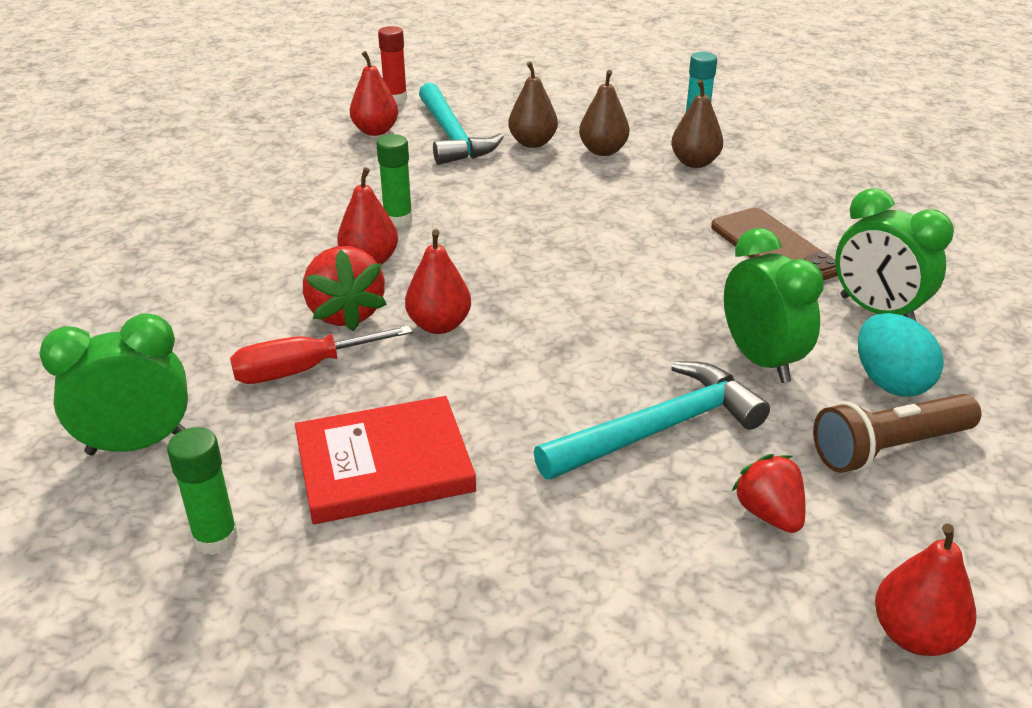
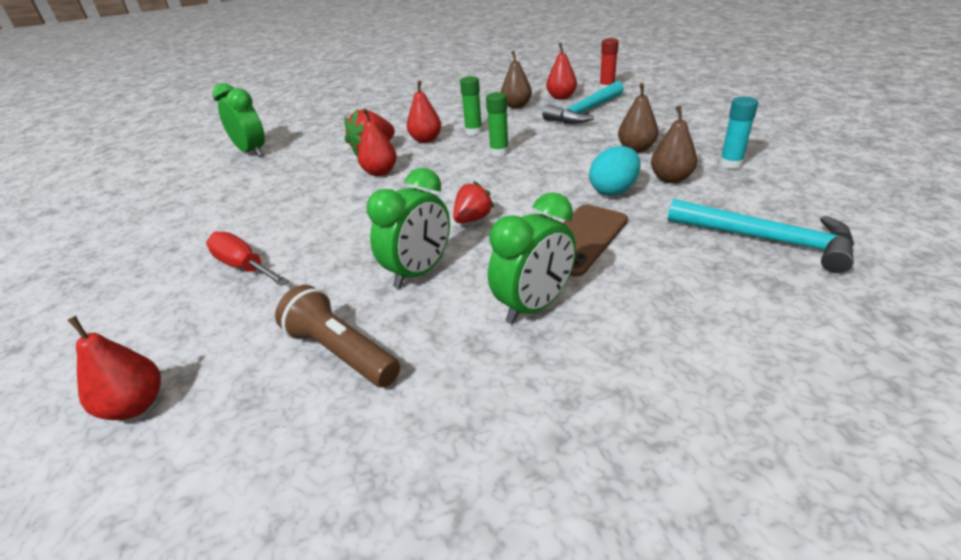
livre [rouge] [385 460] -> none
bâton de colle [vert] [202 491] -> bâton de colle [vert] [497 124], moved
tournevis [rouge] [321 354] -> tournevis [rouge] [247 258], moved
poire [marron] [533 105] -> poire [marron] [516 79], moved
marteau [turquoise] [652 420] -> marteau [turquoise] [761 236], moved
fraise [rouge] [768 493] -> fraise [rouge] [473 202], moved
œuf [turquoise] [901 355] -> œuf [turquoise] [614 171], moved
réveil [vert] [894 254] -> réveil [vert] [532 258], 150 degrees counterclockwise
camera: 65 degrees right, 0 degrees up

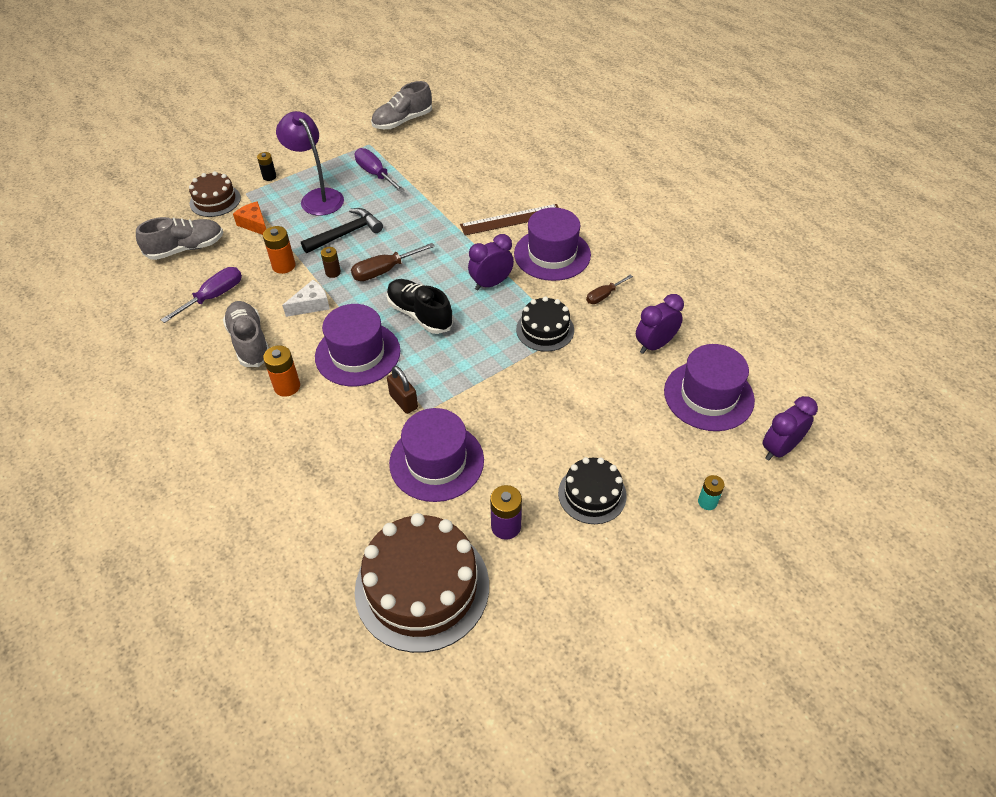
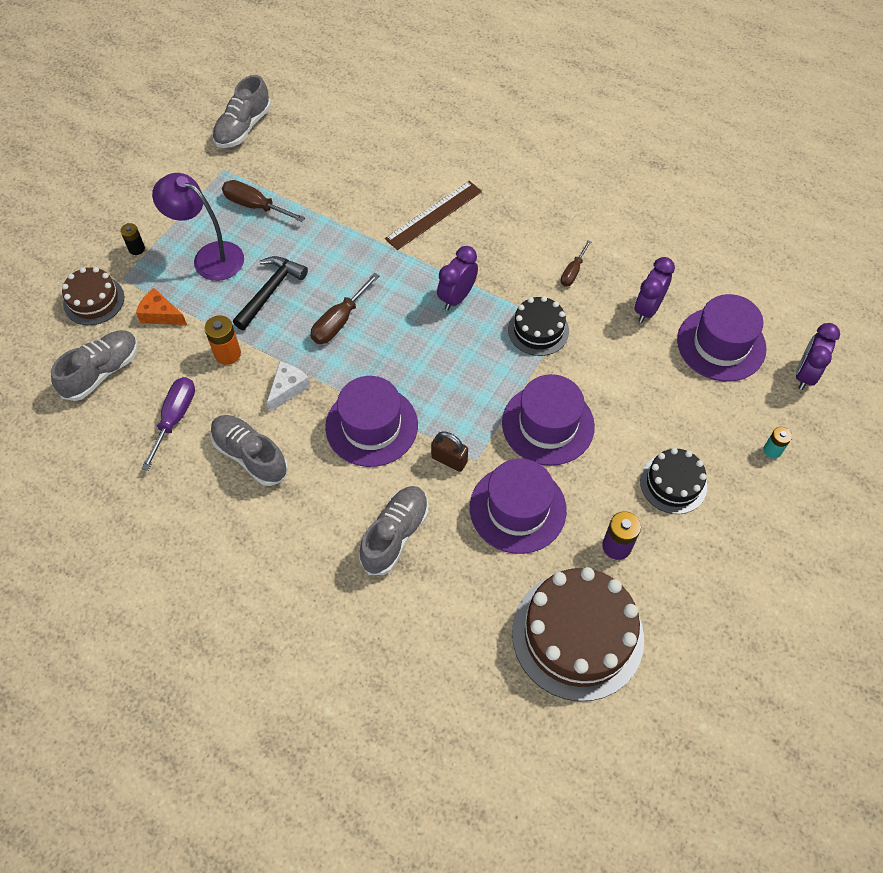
pile [orange] [281 371] -> none
pile [marron] [331 262] -> none
chaussure [noir] [420 306] -> none
none -> chaussure [gris] [394 530]
chapeau [violet] [552 244] -> chapeau [violet] [548 420], moved
tournevis [violet] [379 170] -> tournevis [marron] [263 201]
camera: 25 degrees left, 10 degrees up

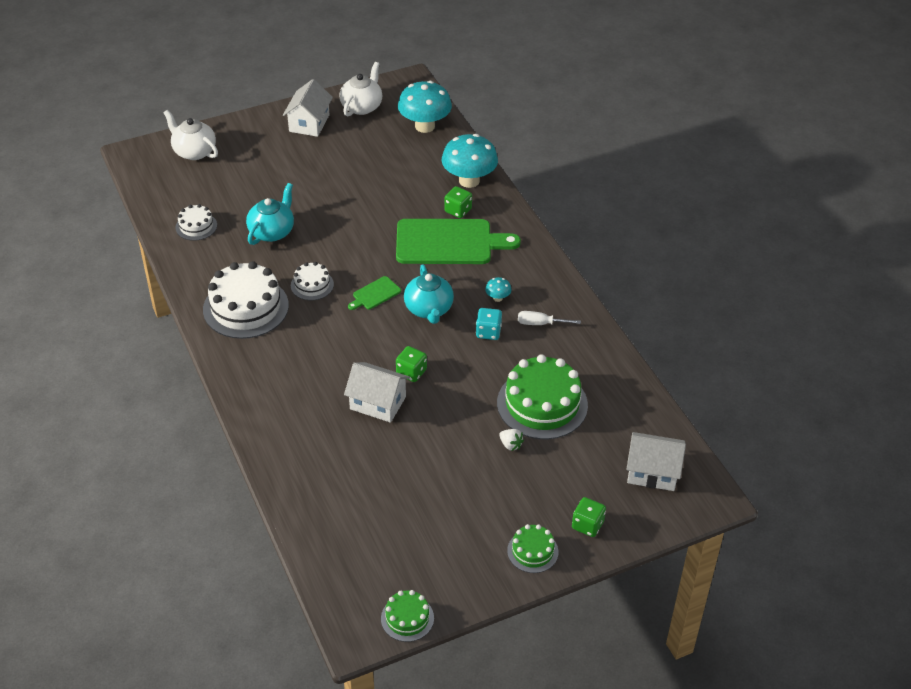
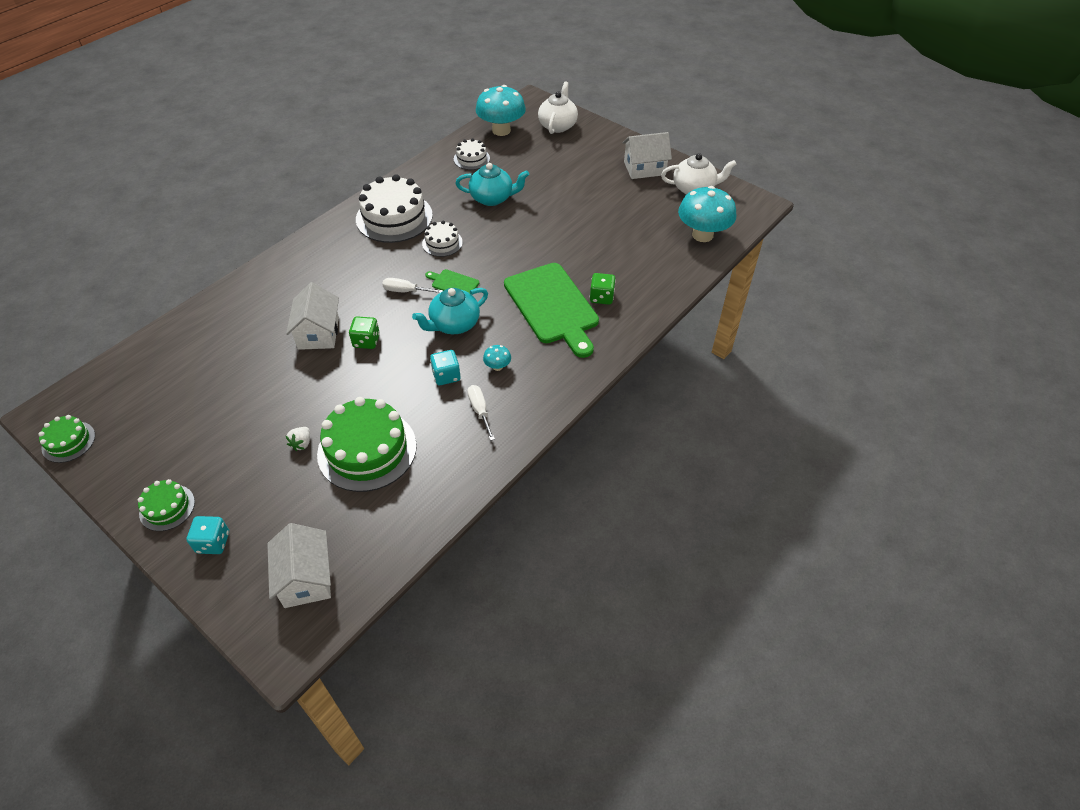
none -> tournevis [blanc] [412 285]
champignon [turquoise] [469 161] -> champignon [turquoise] [500 110], moved
dé [vert] [589 517] -> dé [turquoise] [208 535]
camera: 65 degrees right, 5 degrees up

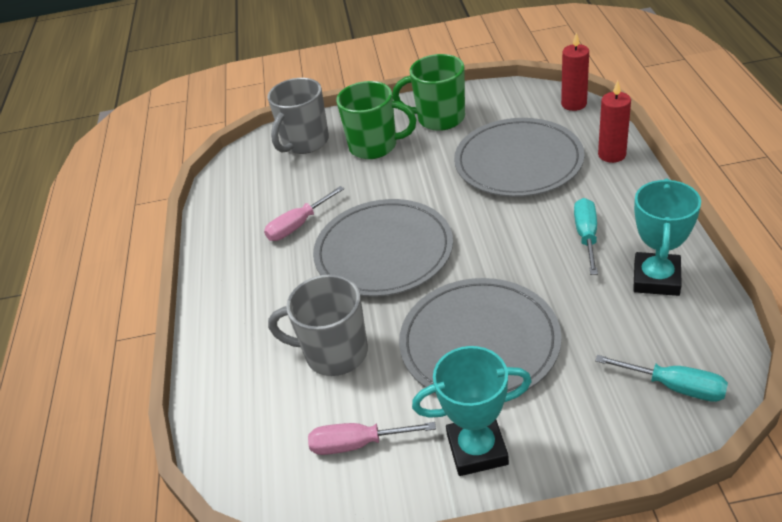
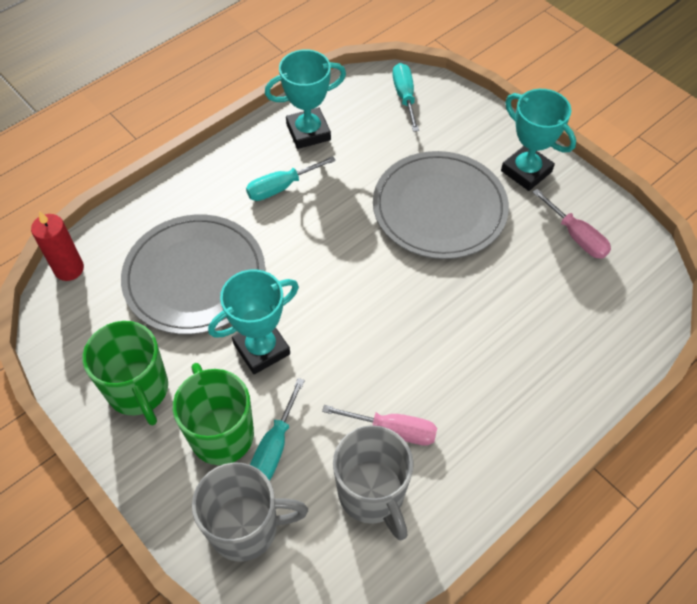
assiette [gris] [383 248] -> none
bougie [rouge] [614 122] -> none
none -> trophée [turquoise] [253 321]
none -> tournevis [turquoise] [277 429]
tasse [gris] [318 325] -> tasse [gris] [373 482], moved
camera: 130 degrees left, 15 degrees up

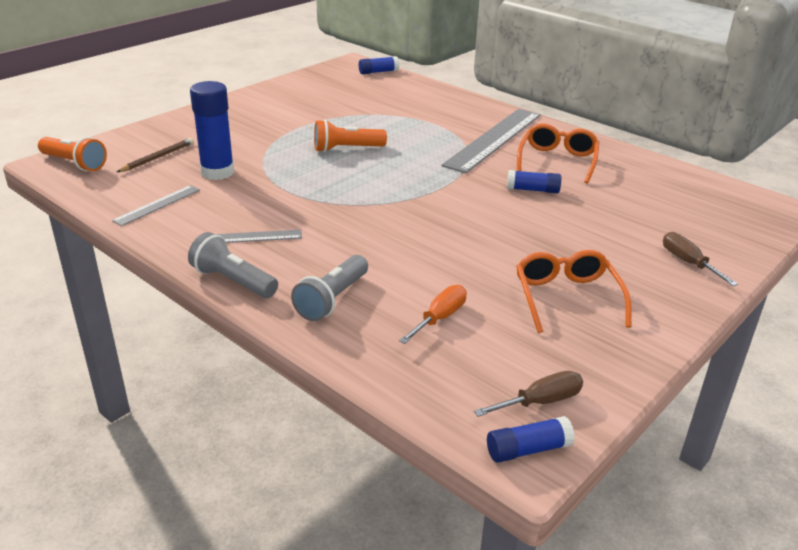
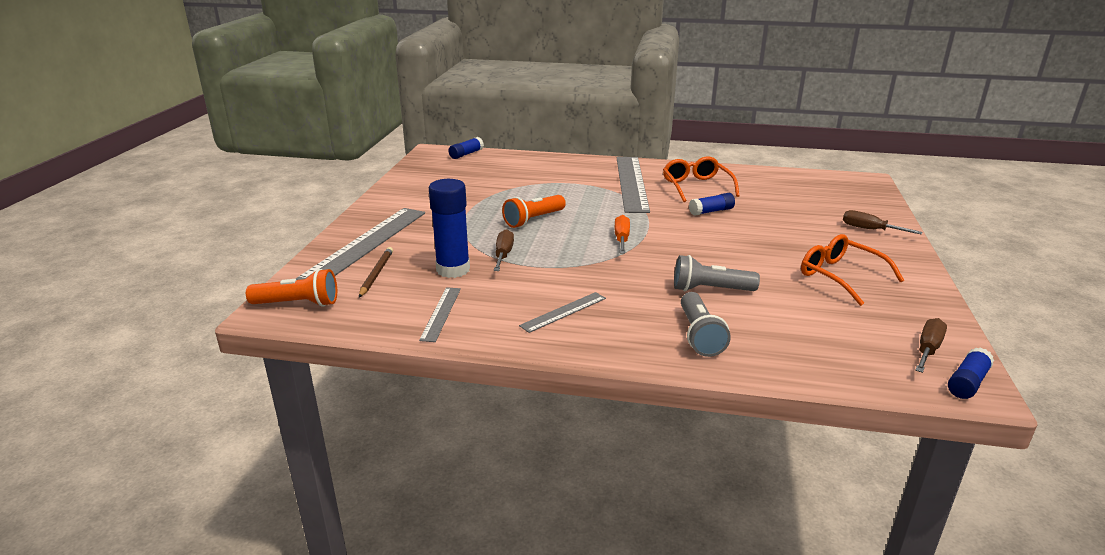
none -> règle [gris] [360 244]
none -> tournevis [marron] [504 250]
lampe de poche [gris] [233 265] -> lampe de poche [gris] [717 273], moved
tournevis [orange] [433 314] -> tournevis [orange] [622 234], moved
camera: 30 degrees left, 5 degrees down

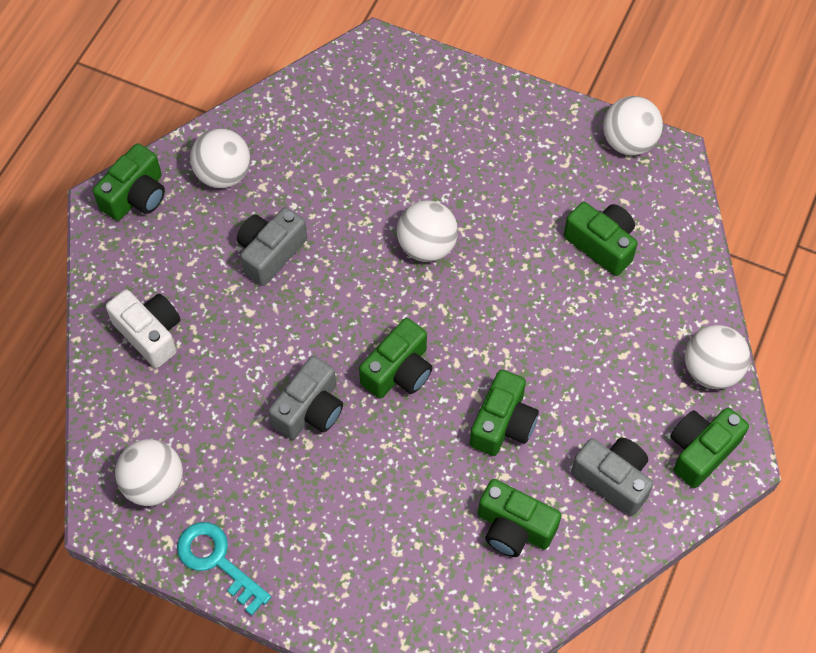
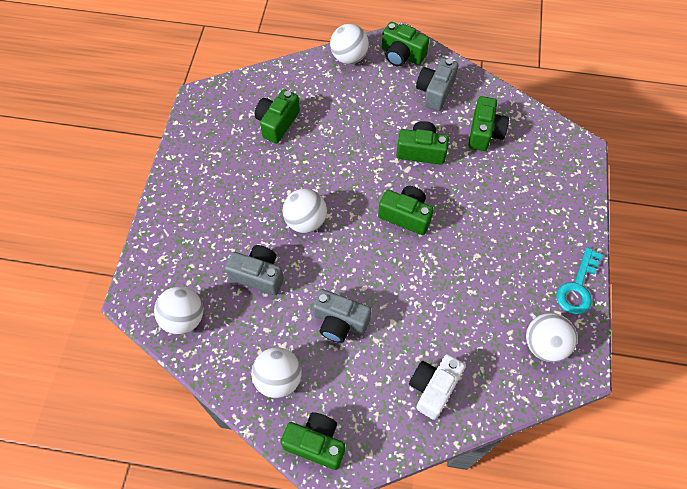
appareil photo [gris] [306 398] -> appareil photo [gris] [254 270], moved
balle [blanc] [633 126] -> balle [blanc] [178 311], moved
camera: 105 degrees left, 0 degrees up

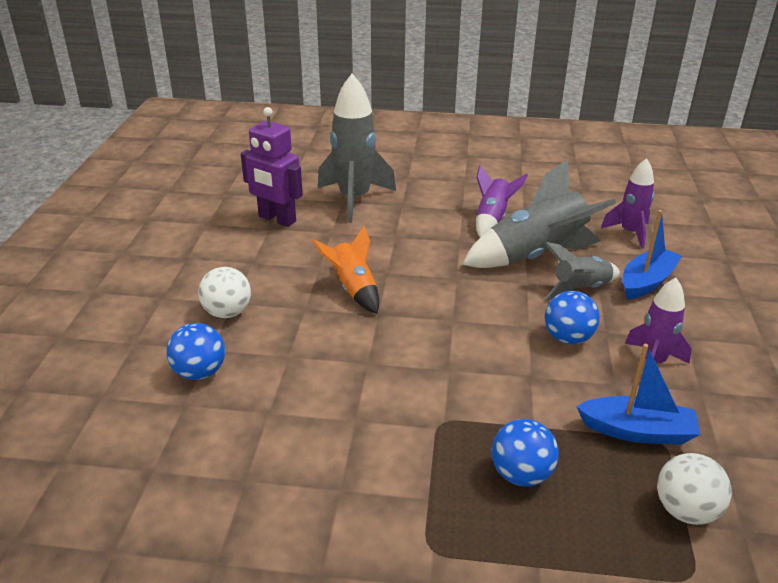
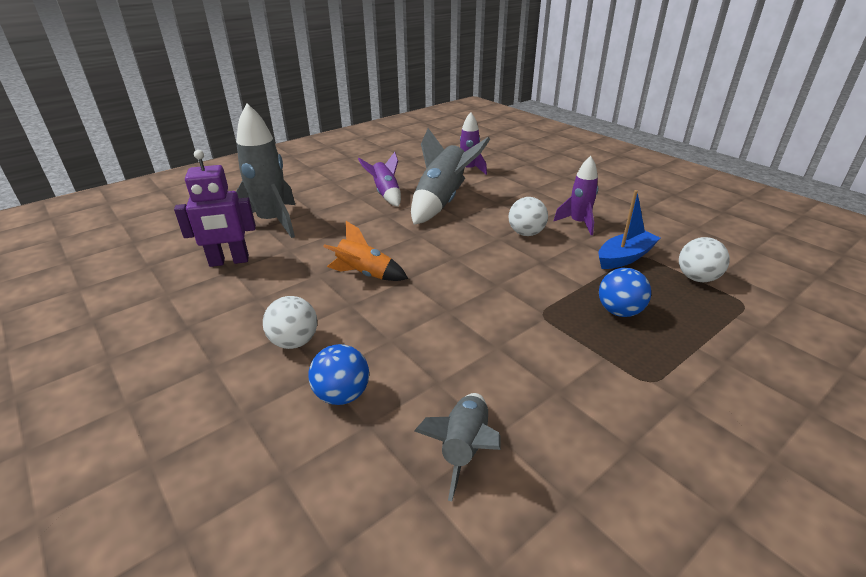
bateau [bleu] [652 255] -> none
fusée [gris] [582 271] -> fusée [gris] [457 447], moved
balle [bleu] [572 317] -> balle [blanc] [528 216]
camera: 45 degrees left, 0 degrees up

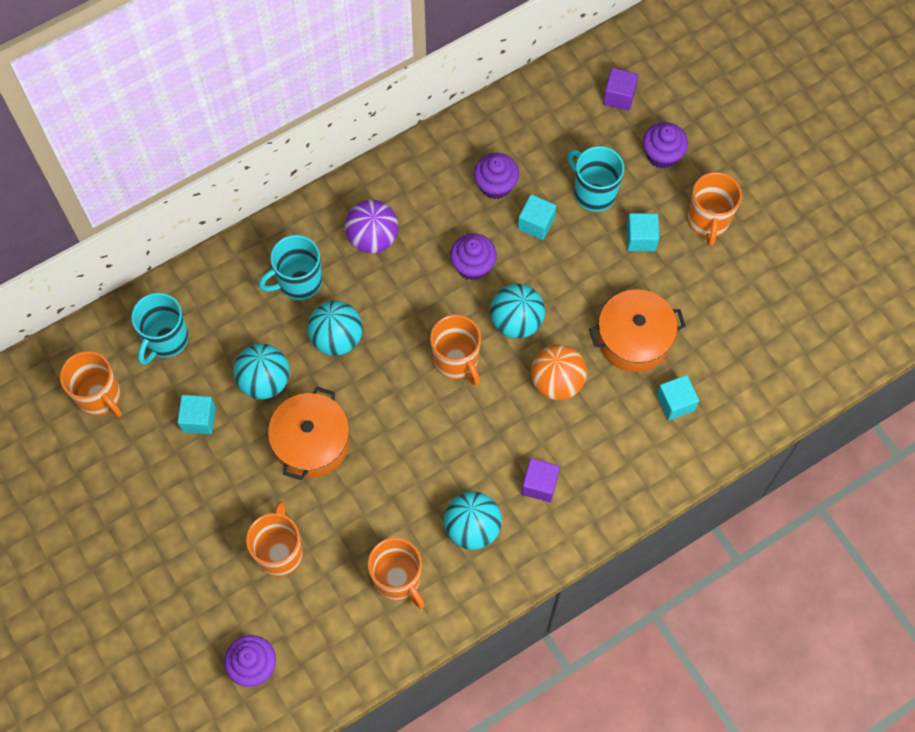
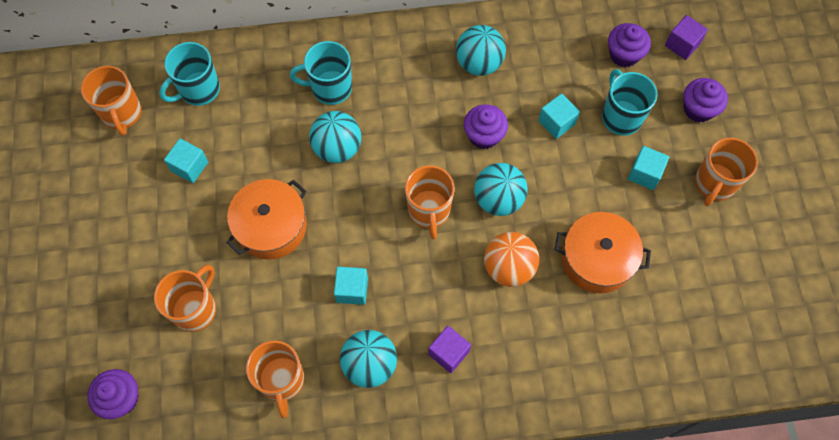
balle [violet] [371 226] -> none
balle [turquoise] [261 371] -> balle [turquoise] [481 50], moved
muffin [violet] [496 176] -> muffin [violet] [629 45], moved
cube [turquoise] [678 397] -> cube [turquoise] [351 286], moved
camera: 25 degrees right, 0 degrees up

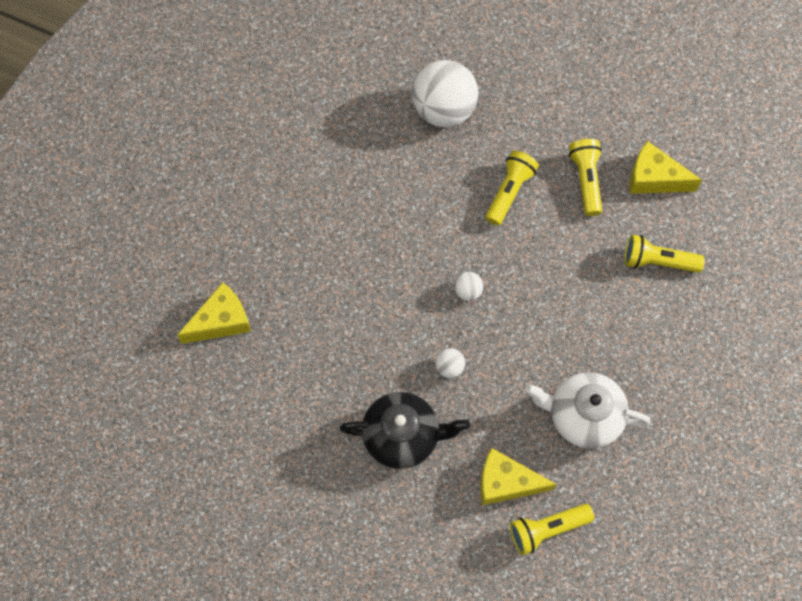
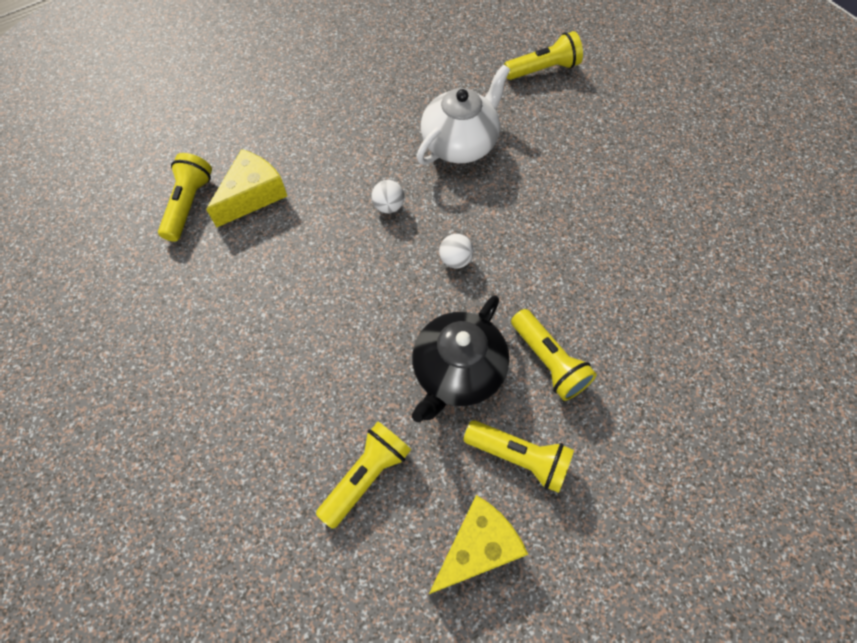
balle [blanc] [445 93] -> none
théière [noir] [405 430] -> théière [noir] [460 358], moved
théière [blanc] [587 410] -> théière [blanc] [463 115], moved
fromage [jaune] [214 313] -> lampe de poche [jaune] [543 55]
camera: 120 degrees right, 5 degrees down

